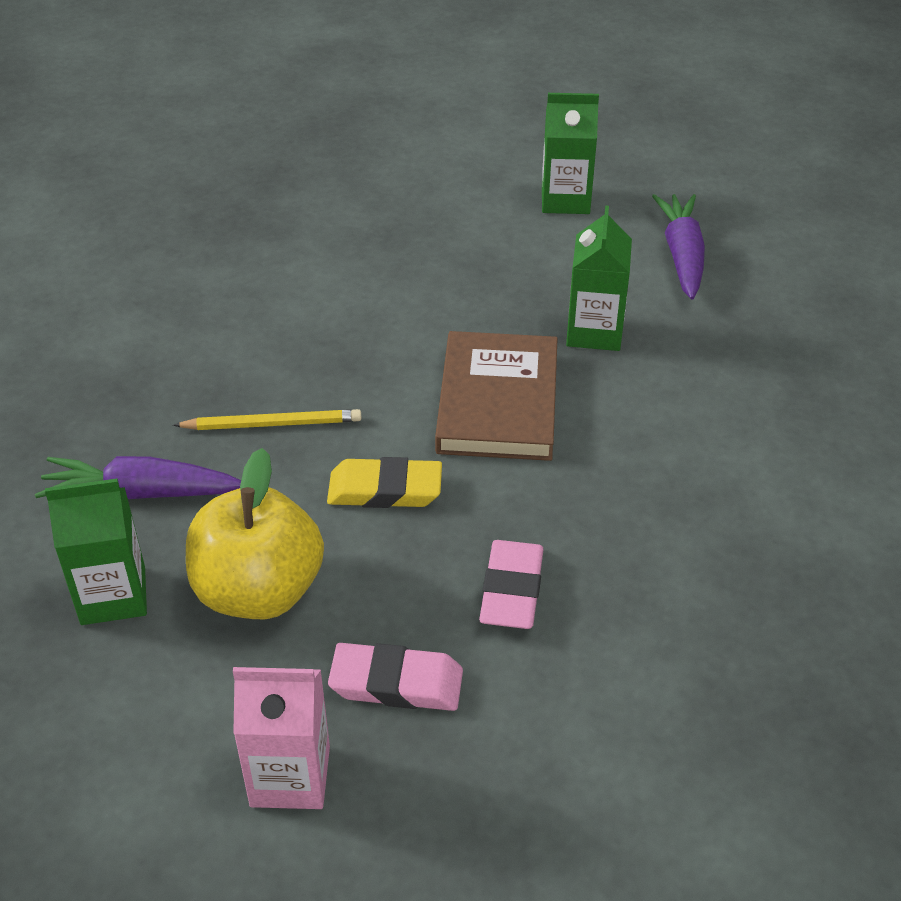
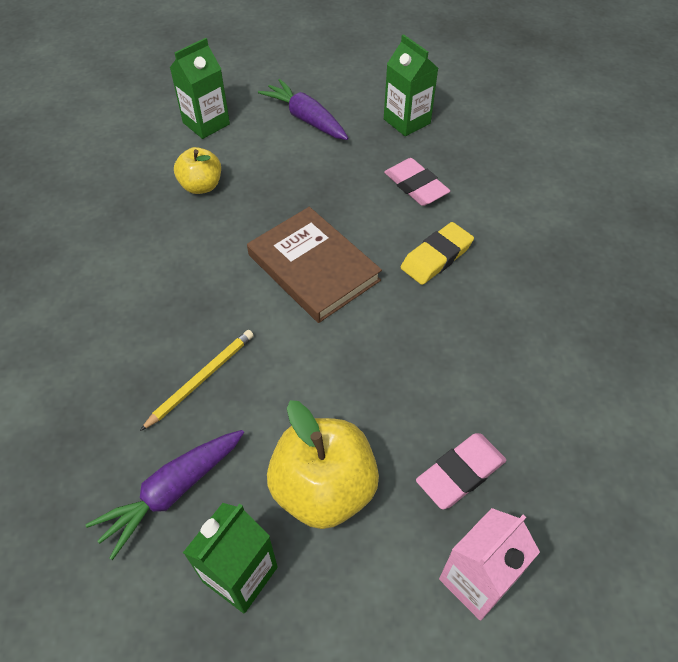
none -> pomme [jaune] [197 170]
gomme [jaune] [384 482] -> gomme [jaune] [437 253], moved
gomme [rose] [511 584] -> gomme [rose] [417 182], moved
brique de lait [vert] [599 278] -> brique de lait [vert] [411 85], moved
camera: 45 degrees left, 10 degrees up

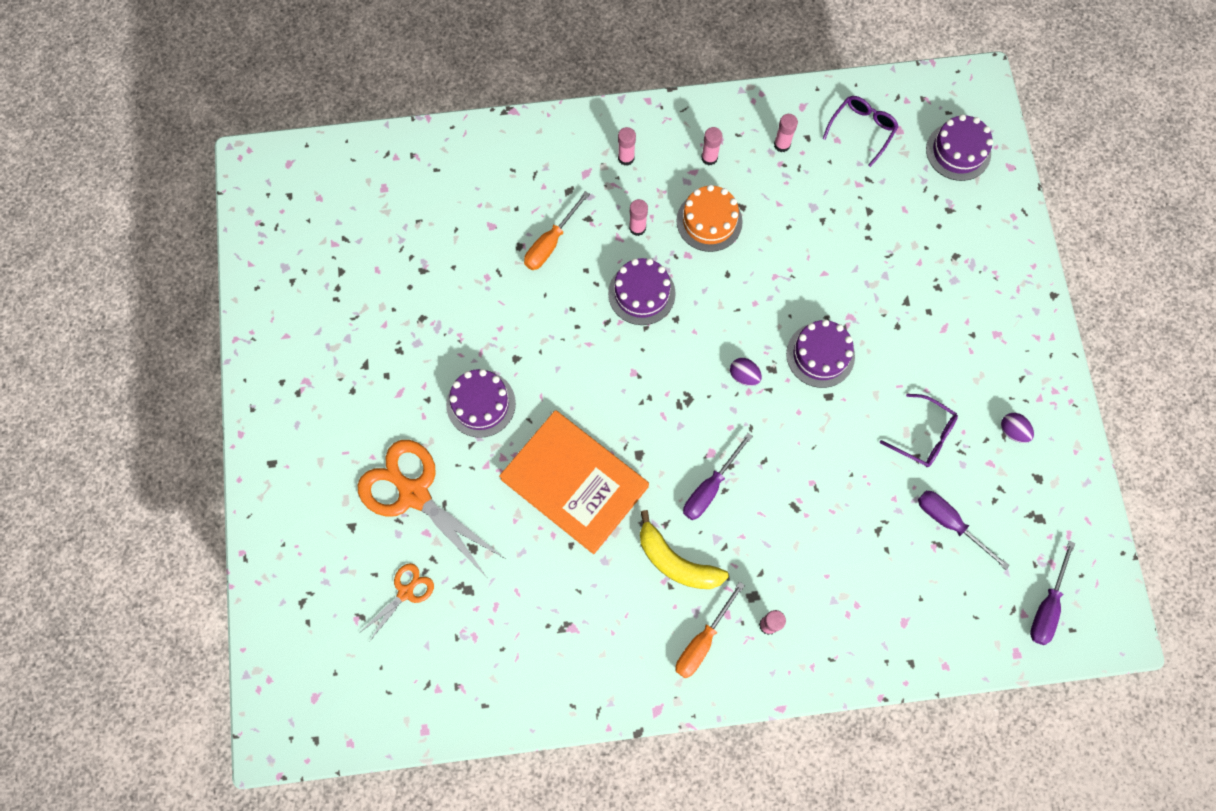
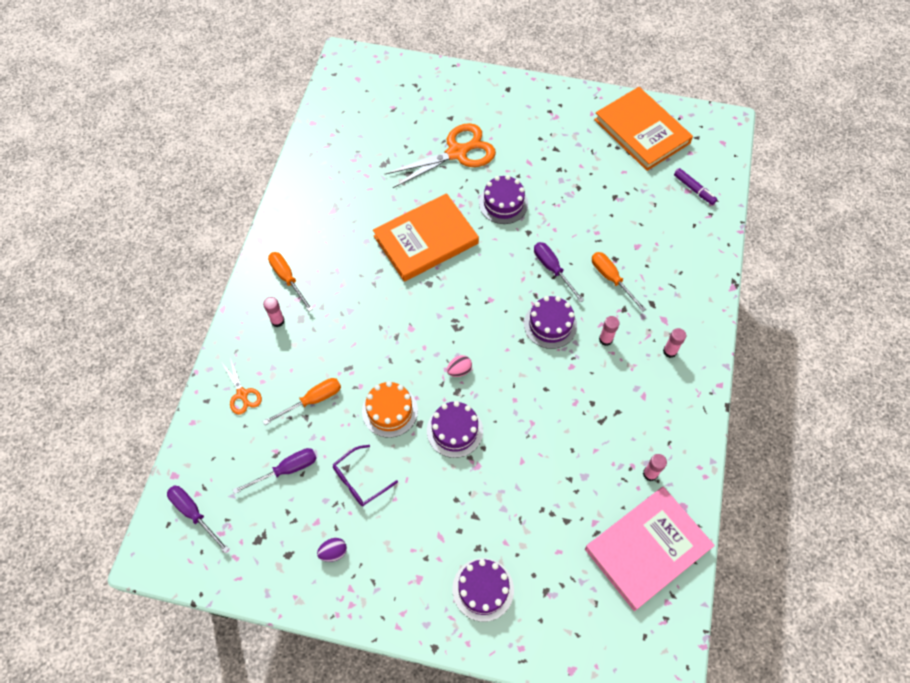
banane [jaune] [684 549] -> none
bâton de colle [rose] [711 146] -> none
none -> tournevis [orange] [302 401]
none -> livre [orange] [643 129]
none -> feutre [violet] [695 186]
ciseaux [orange] [398 602] -> ciseaux [orange] [242 386], moved
gâteau [orange] [709 218] -> gâteau [orange] [390 409], moved
tournevis [violet] [718 476] -> tournevis [violet] [559 272], moved
gâteau [violet] [959 147] -> gâteau [violet] [483 590], moved
lunettes [violet] [860 131] -> livre [rose] [650 549]
œuf [violet] [746 372] -> œuf [rose] [459 366]
camera: 110 degrees right, 10 degrees down

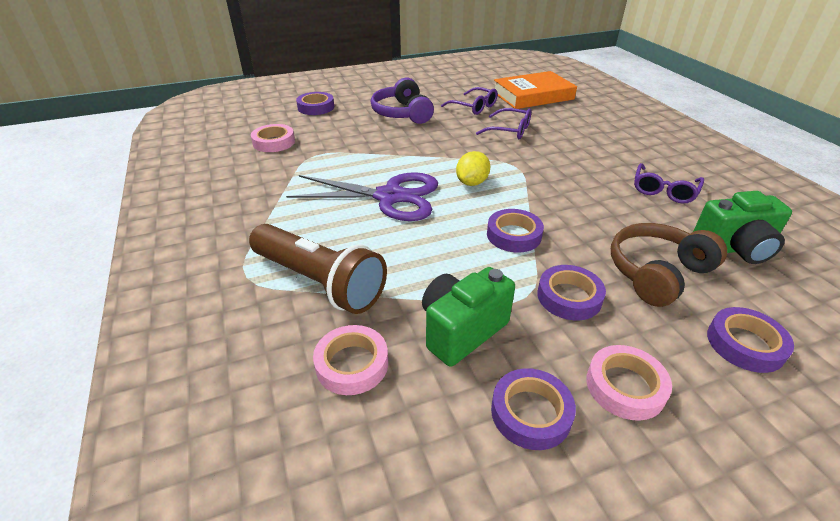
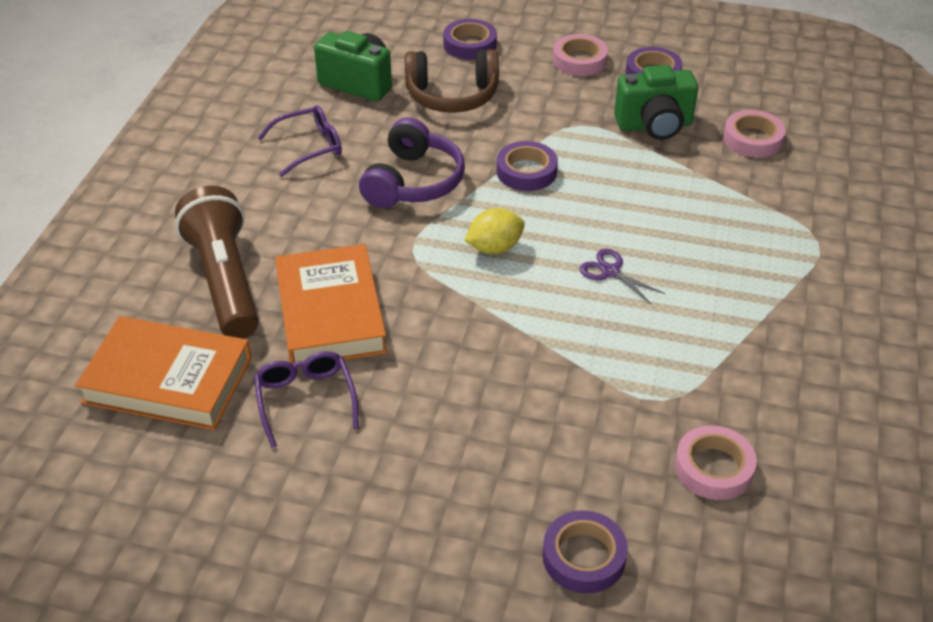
ruban adhésif [violet] [571 292] -> none
lampe de poche [marron] [318 269] -> lampe de poche [marron] [217 262], moved
casque audio [violet] [402 100] -> casque audio [violet] [412 162], moved
lunettes [violet] [503 123] -> livre [orange] [331 305]
ciseaux [violet] [362 196] -> ciseaux [violet] [622 277], x0.43
camera: 145 degrees left, 5 degrees up

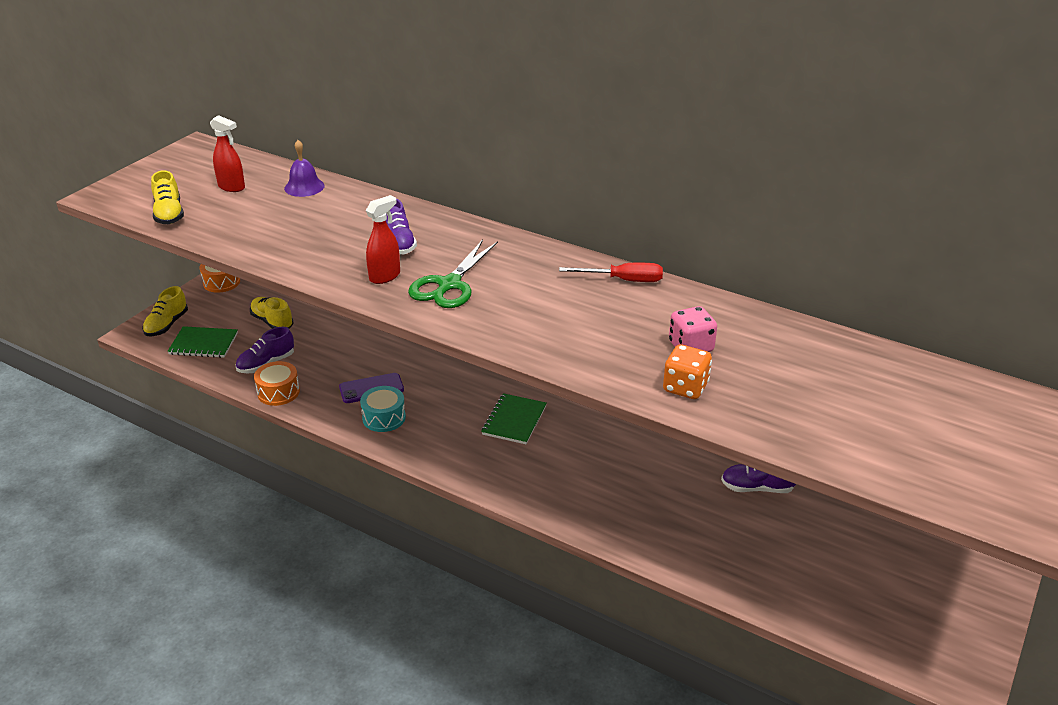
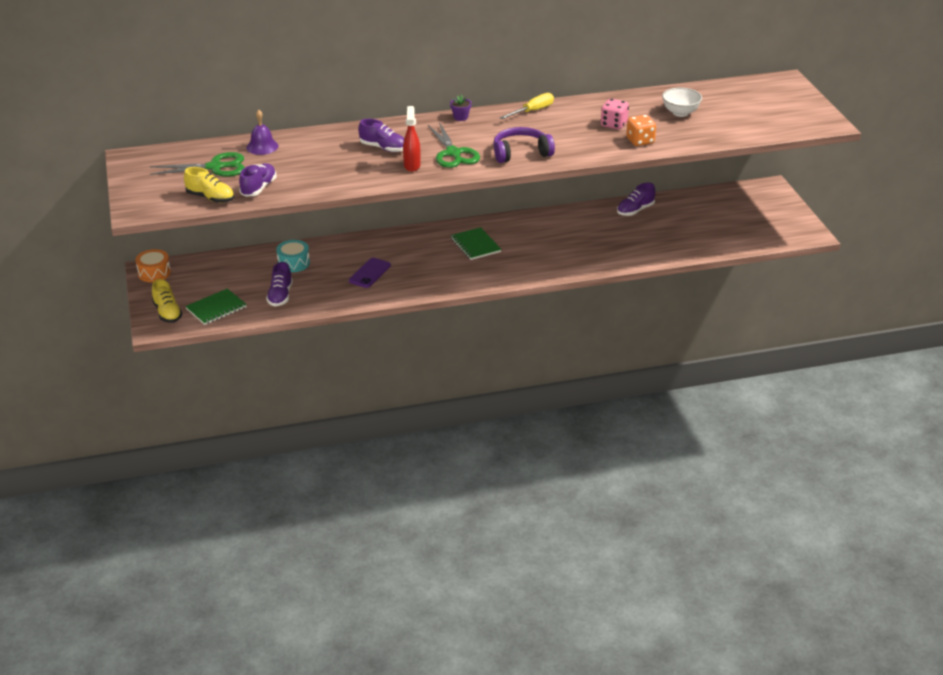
chaussure [jaune] [271 313] -> none
tambour [orange] [277 383] -> none
none -> chaussure [violet] [257 180]
none -> pot de fleurs [violet] [461 107]
none -> casque audio [violet] [524 145]
none -> bol [blanc] [682 102]
tambour [turquoise] [383 409] -> tambour [turquoise] [293 256], moved
vaporisateur [rouge] [227 153] -> ciseaux [vert] [197 164]
tournevis [rouge] [611 272] -> tournevis [jaune] [526 106]
camera: 45 degrees left, 0 degrees up

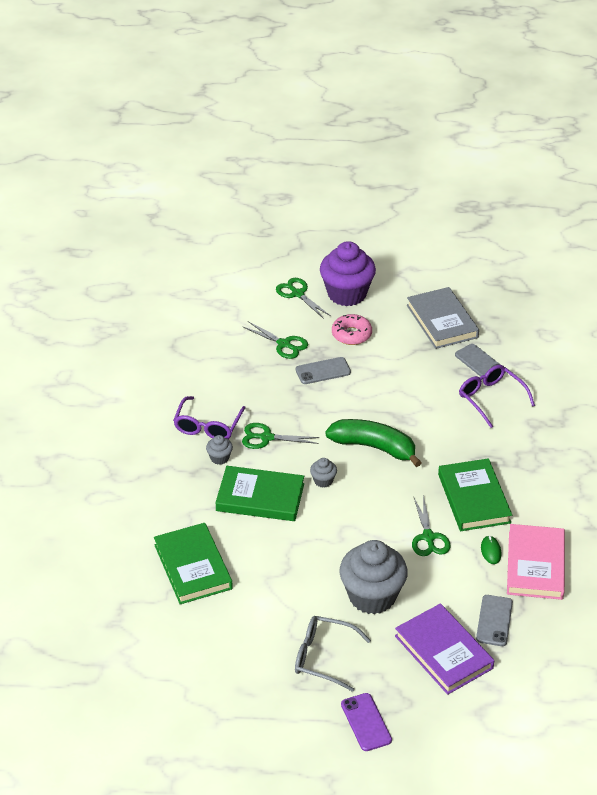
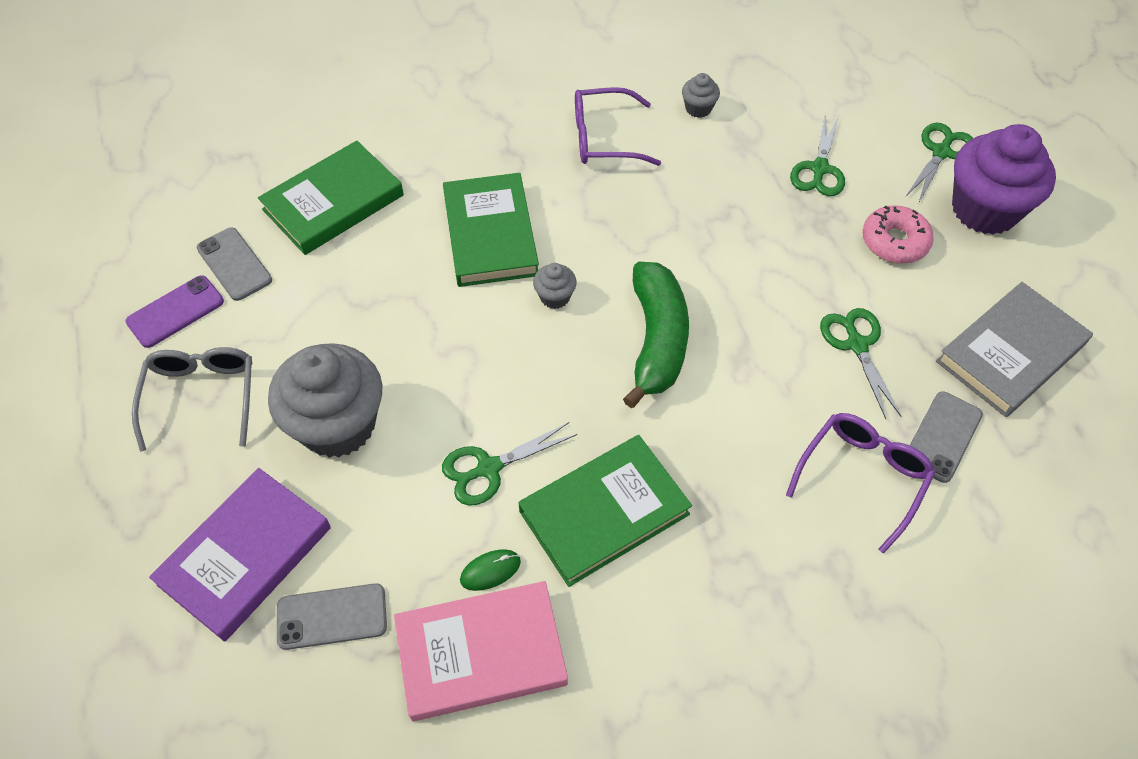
muffin [gris] [219 450] -> muffin [gris] [701 95], moved
ciseaux [vert] [281 436] -> ciseaux [vert] [860 363], moved
téléphone [gris] [323 370] -> téléphone [gris] [234 264], moved
téléphone [violet] [366 722] -> téléphone [violet] [174 311], moved
camera: 70 degrees right, 15 degrees up

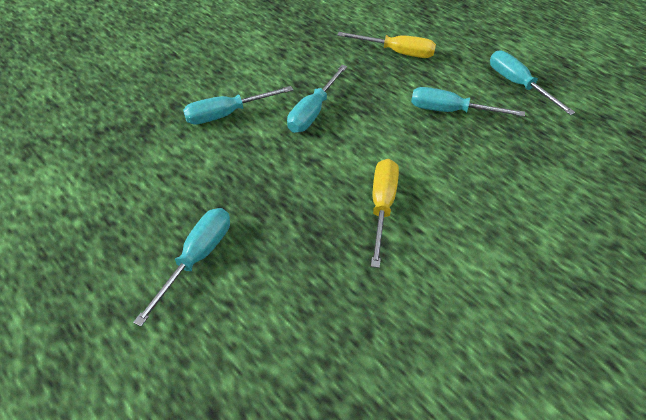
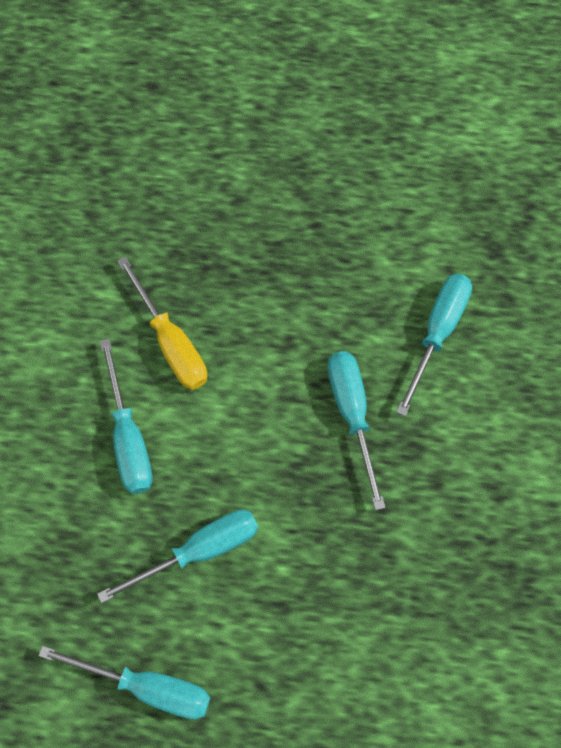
tournevis [jaune] [386 45] -> none
tournevis [turquoise] [181 267] -> tournevis [turquoise] [126 416], moved
camera: 140 degrees right, 20 degrees up

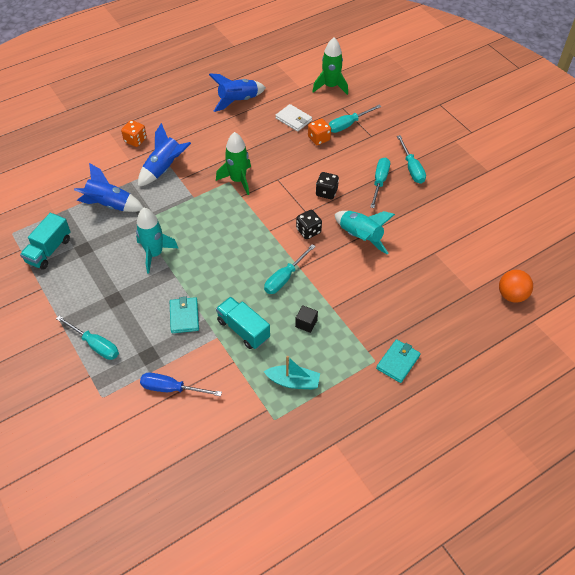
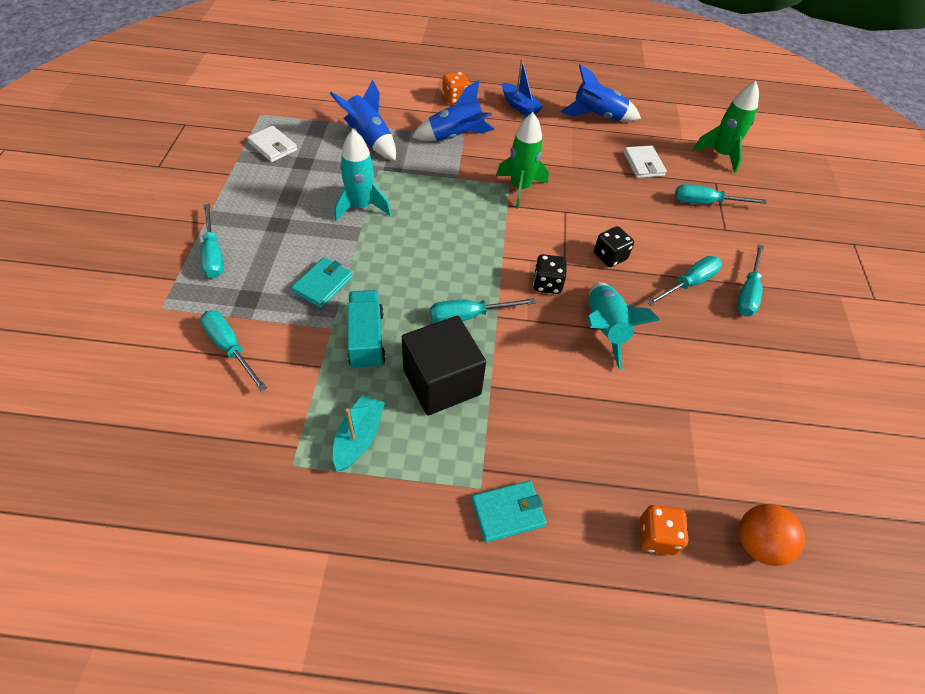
none -> bateau [bleu] [523 87]
dé [orange] [319 131] -> dé [orange] [664 530], moved
camion [turquoise] [45 241] -> portefeuille [blanc] [272 144]
tournevis [bleu] [181 384] -> tournevis [turquoise] [233 351]
bateau [turquoise] [292 372] -> bateau [turquoise] [359 433], 120 degrees counterclockwise
cube [noir] [306 319] -> cube [noir] [444 366], x2.38
camera: 35 degrees right, 0 degrees up

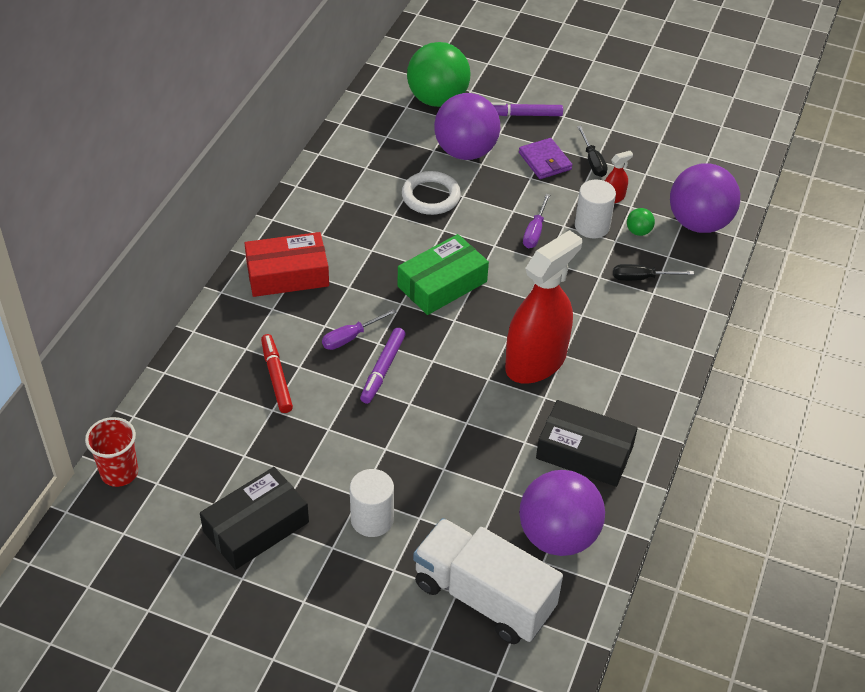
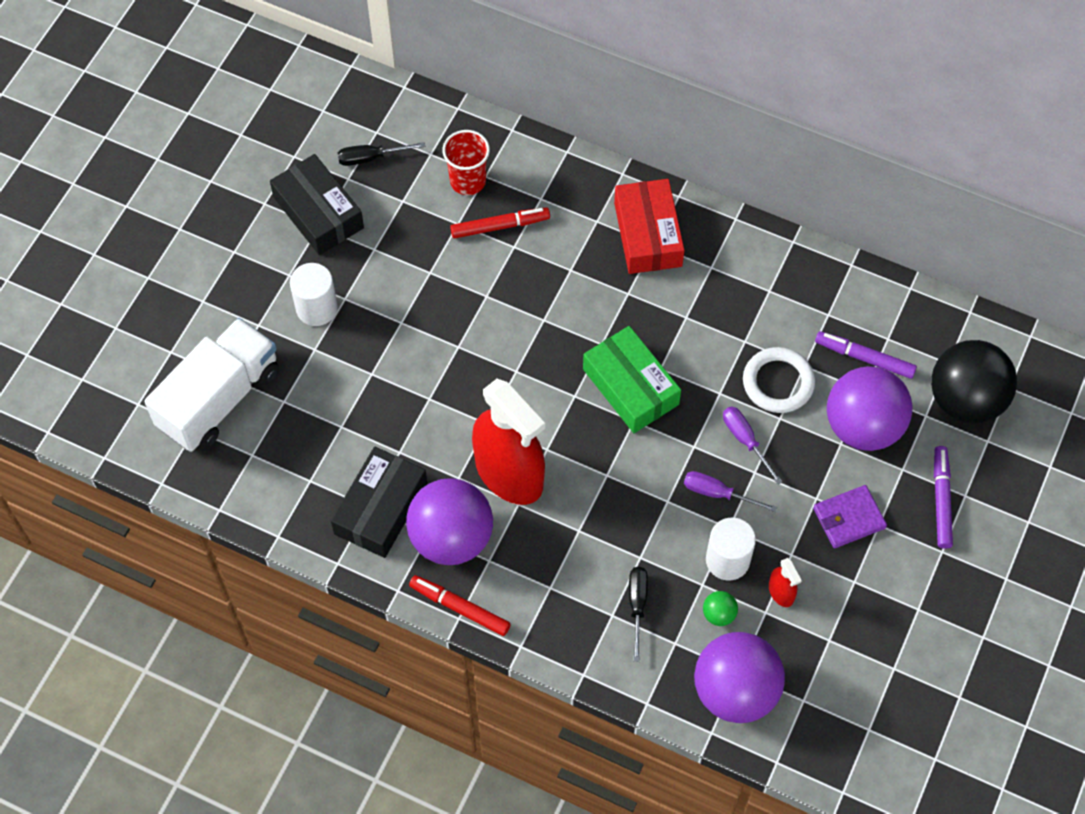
none -> feutre [rouge] [460 605]
gobelet [rouge] [111 452] -> gobelet [rouge] [466 162], moved
tournevis [violet] [359 329] -> tournevis [violet] [753 446], moved
feutre [violet] [383 366] -> feutre [violet] [866 355], moved
balle [violet] [562 513] -> balle [violet] [449 521], moved
tournevis [noir] [592 151] -> tournevis [noir] [381 154], moved
balle [vert] [438 74] -> balle [noir] [974 382]
camera: 95 degrees right, 15 degrees up

